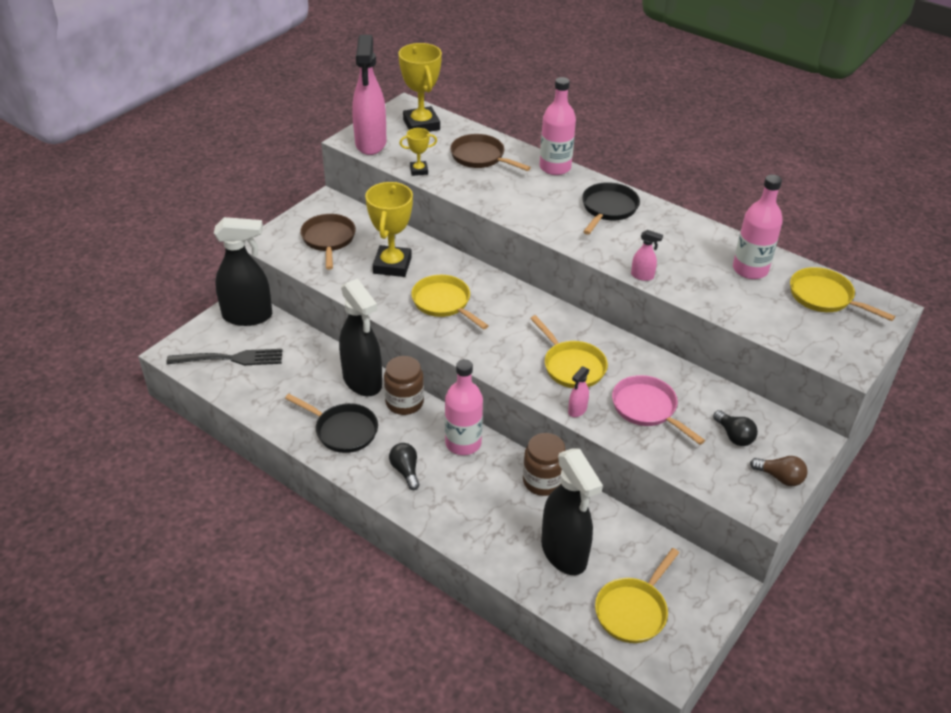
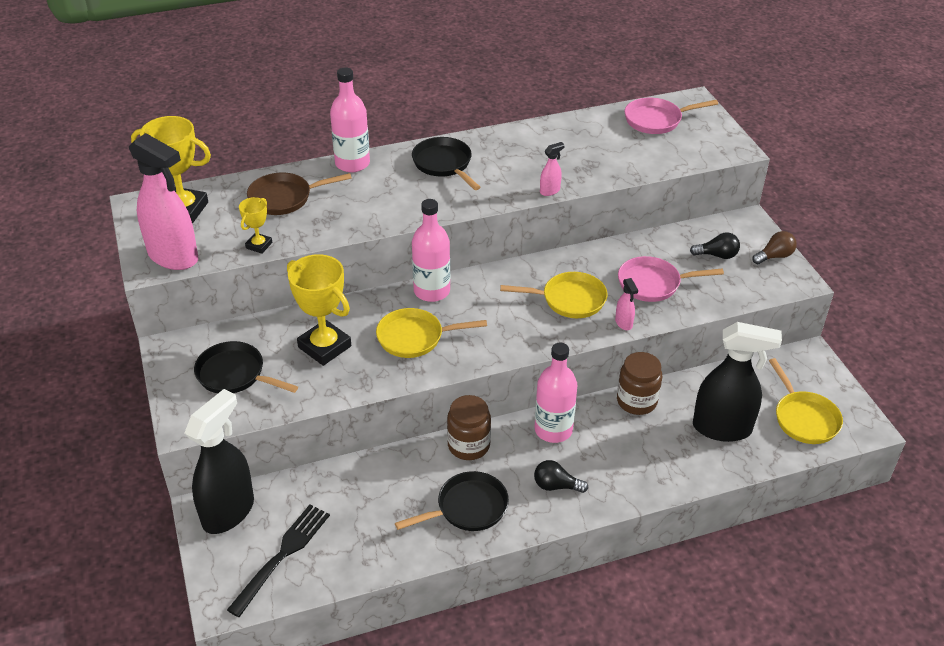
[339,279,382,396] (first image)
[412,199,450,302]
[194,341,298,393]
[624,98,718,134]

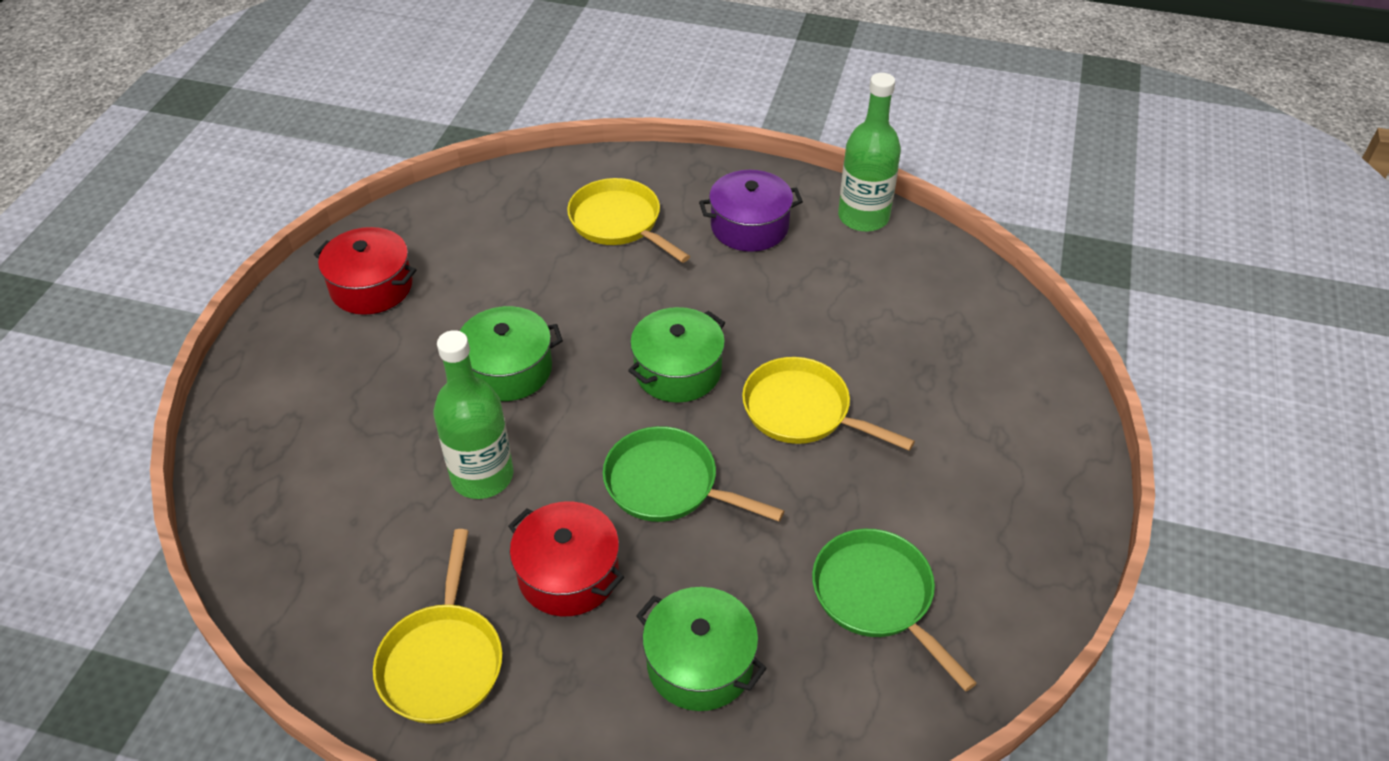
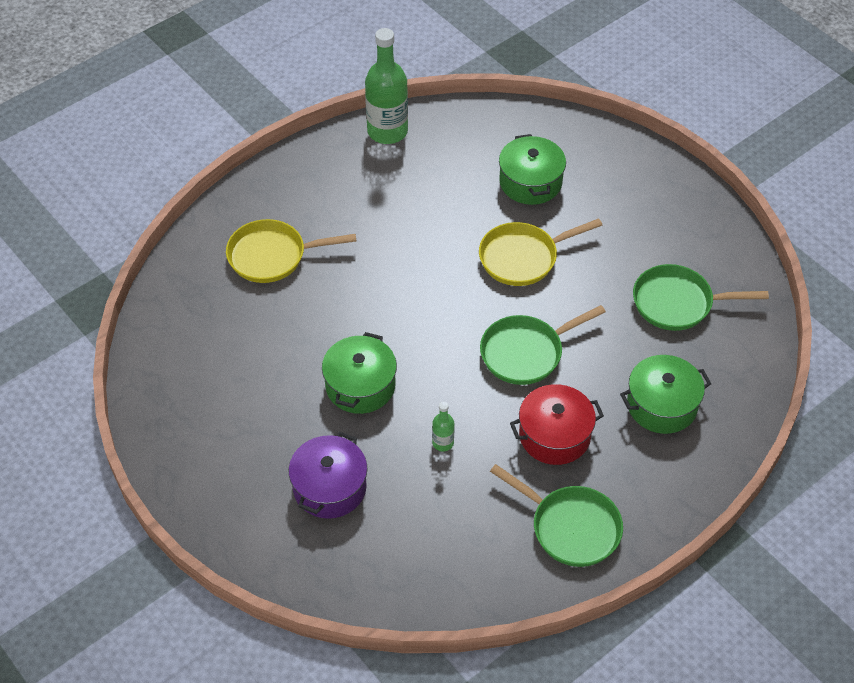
[314,227,416,315] (first image)
[499,134,566,205]
[289,432,367,519]
[490,464,623,567]
[432,402,454,451]

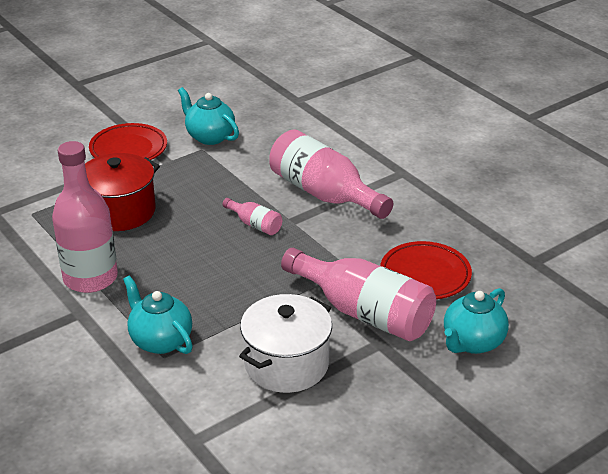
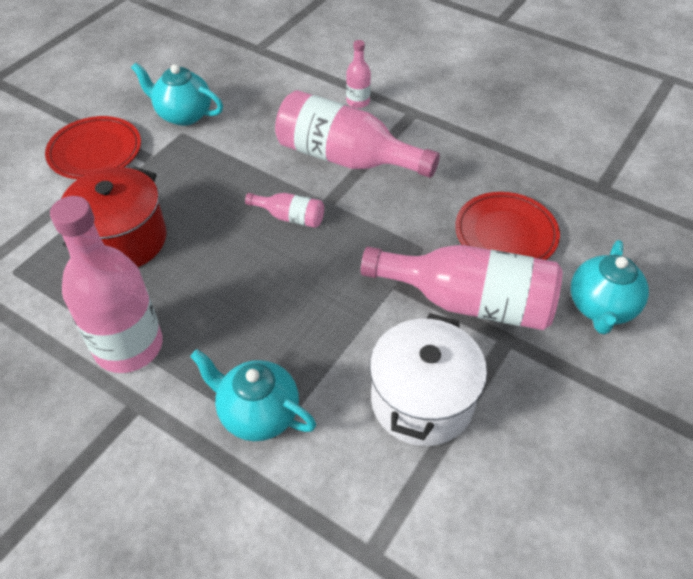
[346,40,371,108]

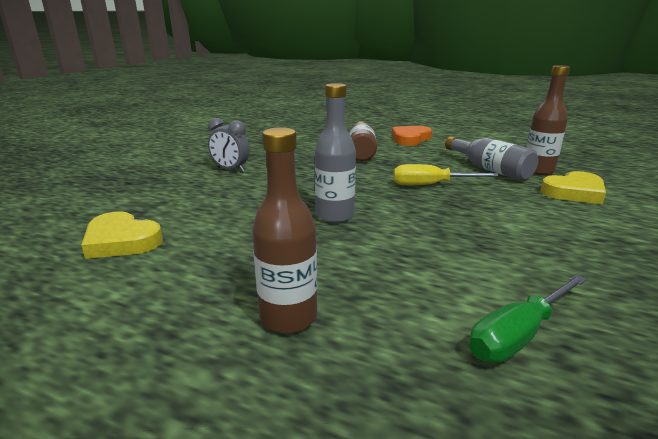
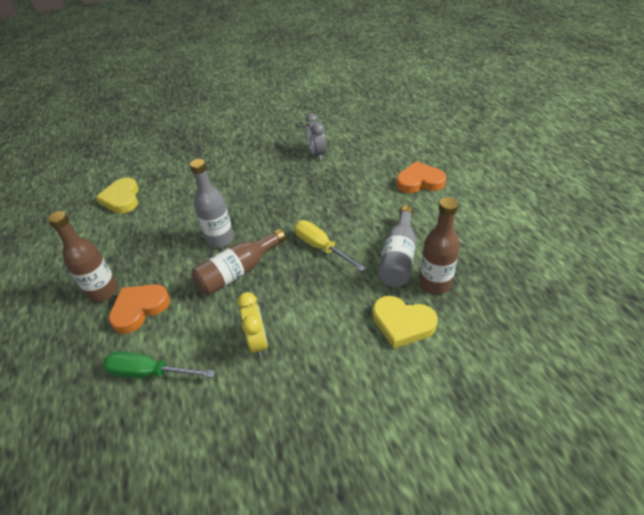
[109,284,170,334]
[237,292,268,357]
[305,113,326,160]
[191,229,286,296]

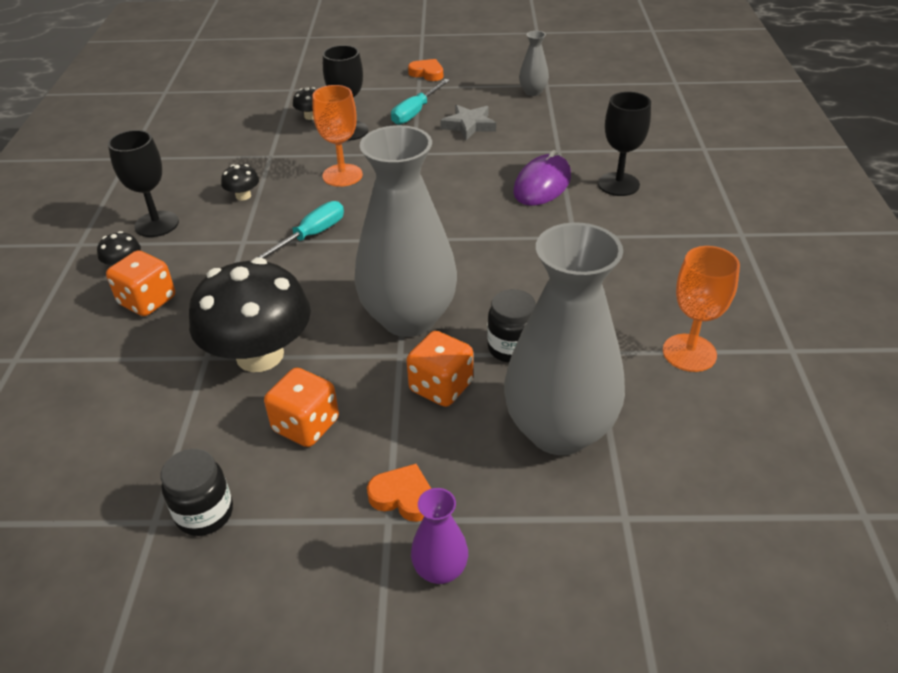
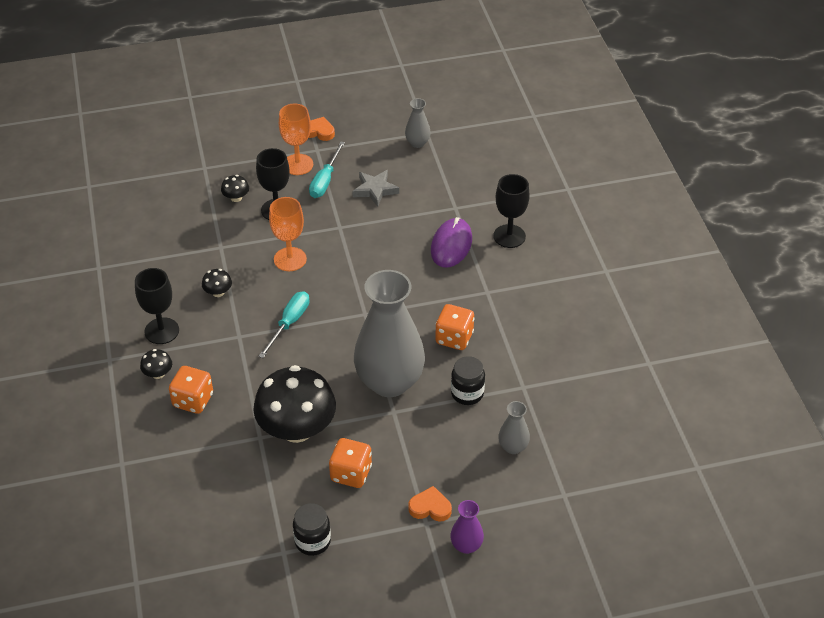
[435,304,475,350]
[279,104,313,175]
[498,401,530,454]

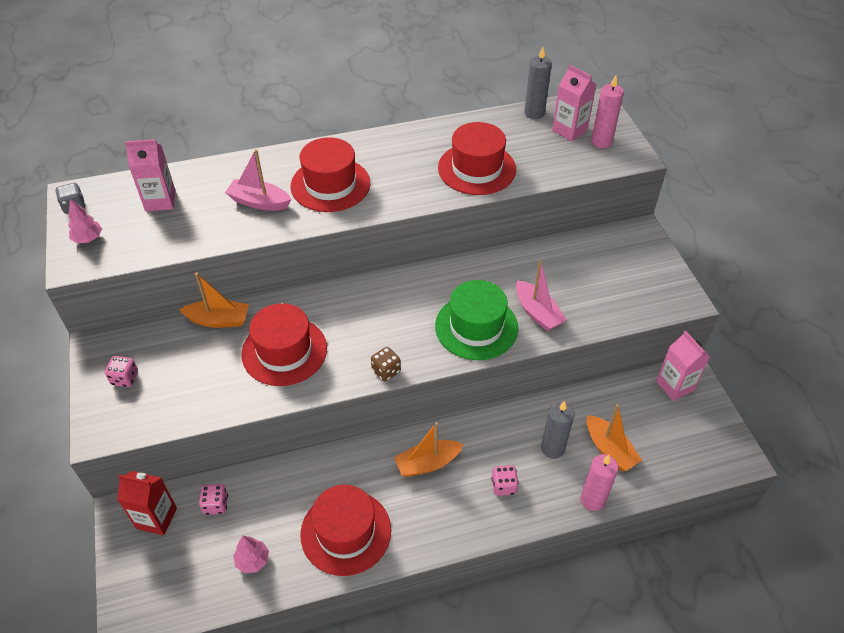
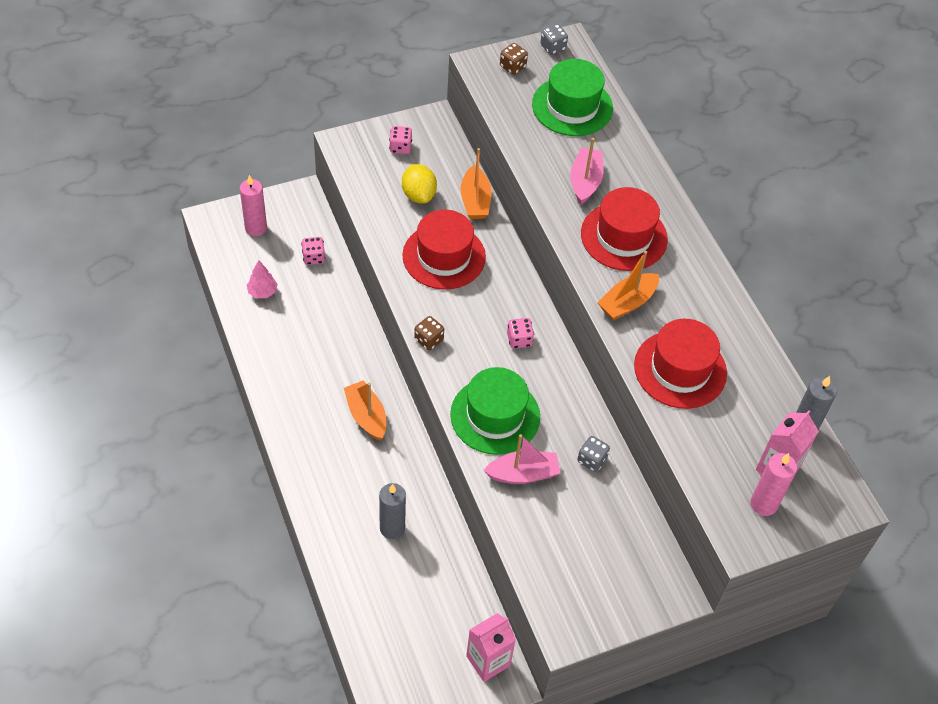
[117,471,177,535] (first image)
[300,485,391,576] (first image)
[402,164,437,203]
[577,436,610,472]
[507,318,534,349]
[240,175,267,236]
[597,251,659,320]
[500,43,528,75]
[532,59,613,136]
[483,434,560,484]

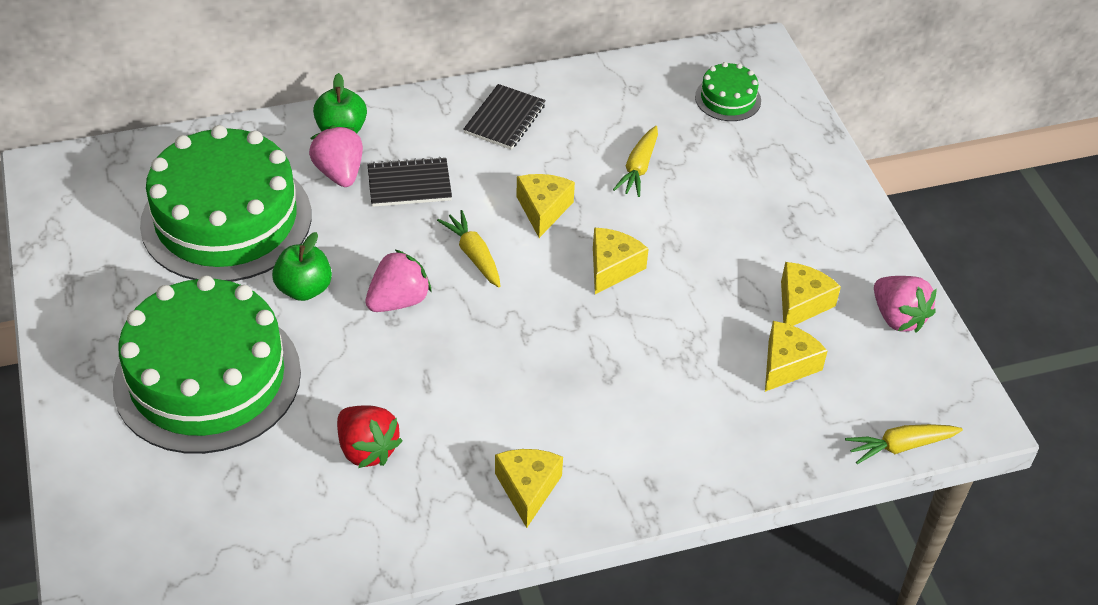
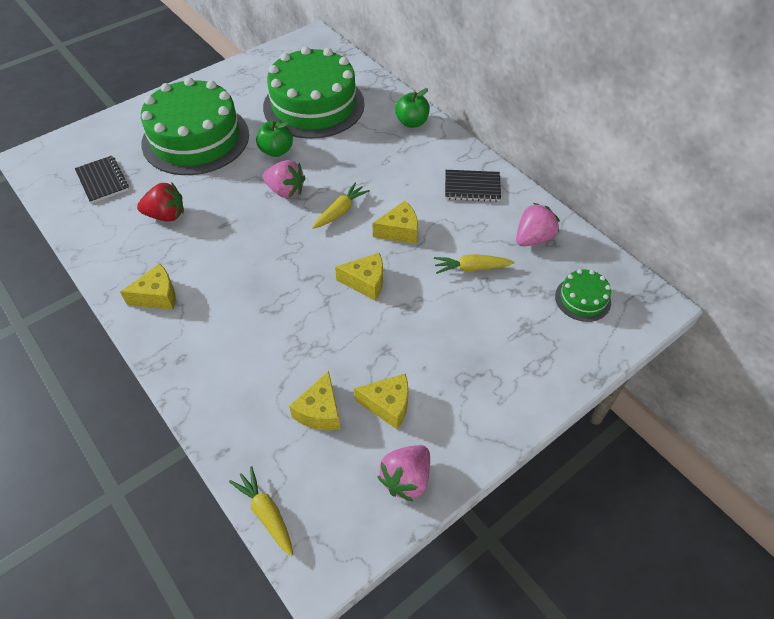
[516,203,560,246]
[75,156,129,204]
[137,183,184,222]
[289,371,340,430]

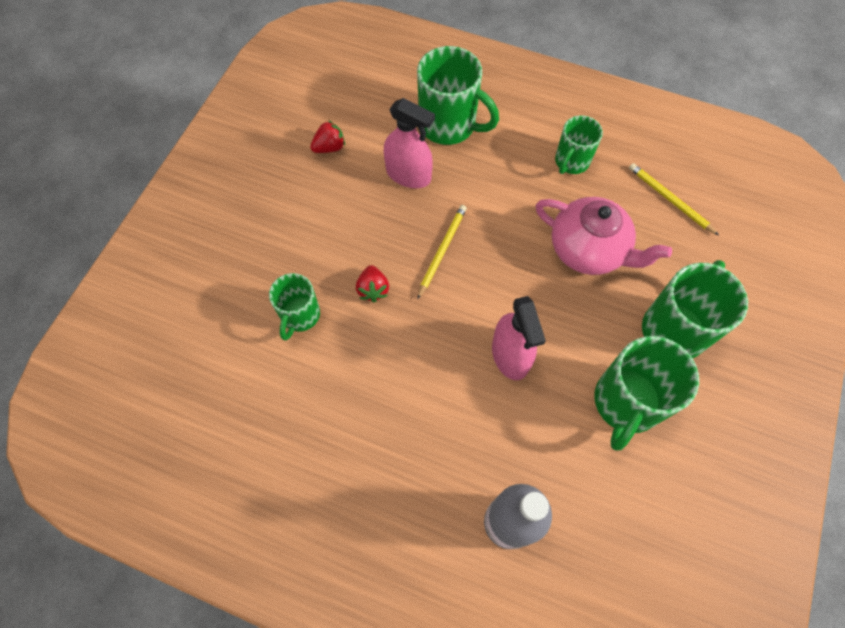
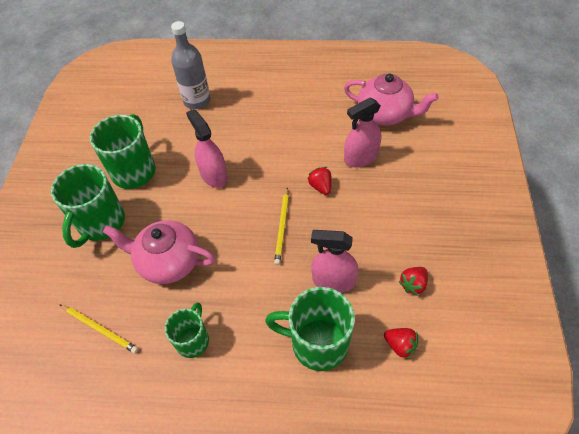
[344,74,439,126]
[384,328,419,359]
[344,98,381,167]

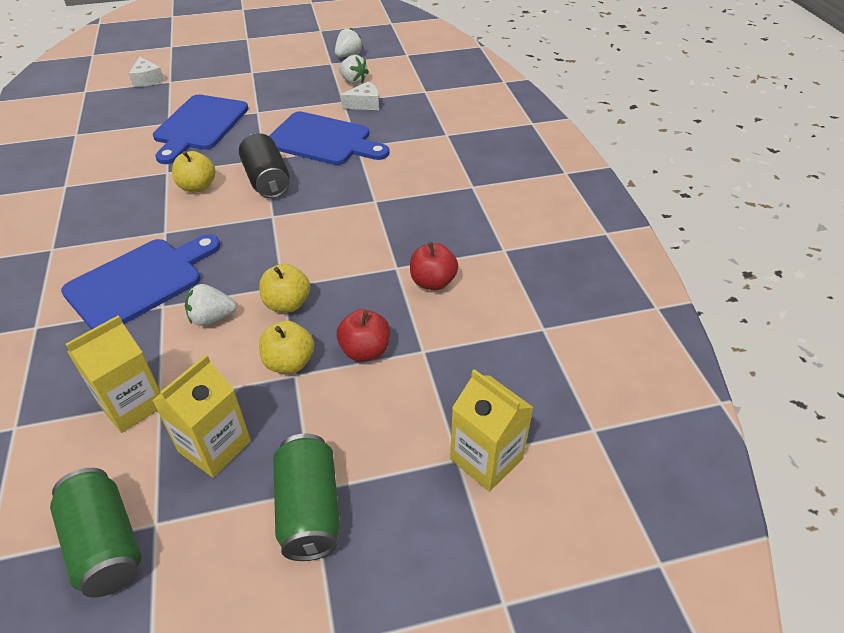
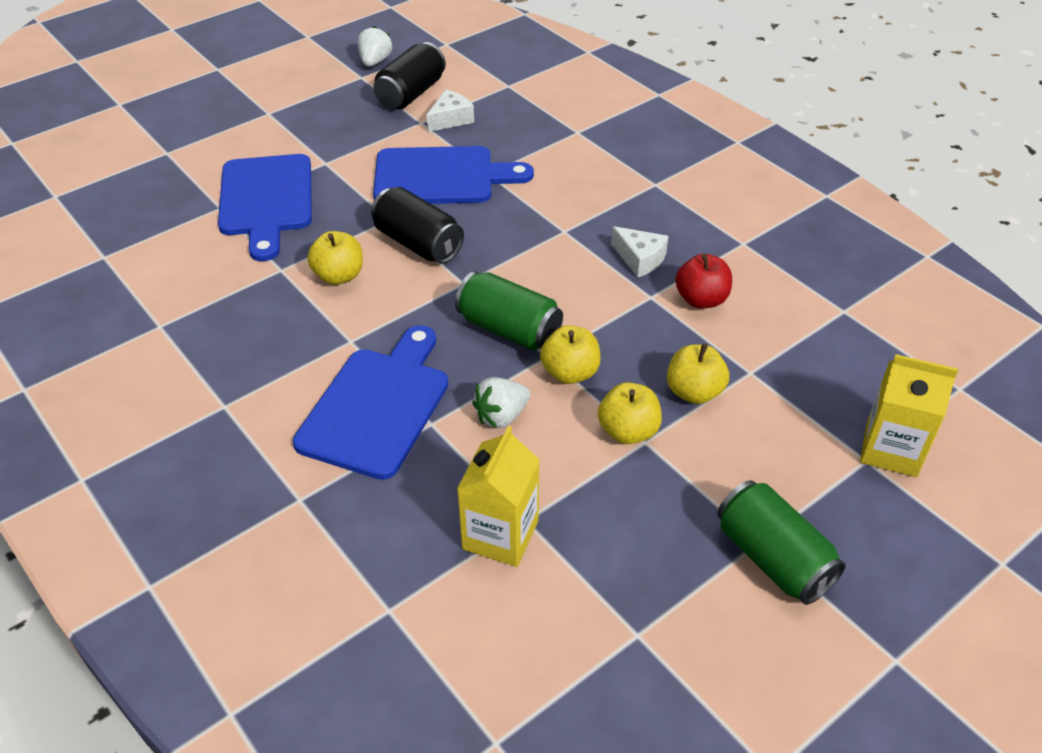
[152,355,251,477] (first image)
[455,271,563,351]
[611,226,668,278]
[373,42,446,109]
[667,344,729,404]

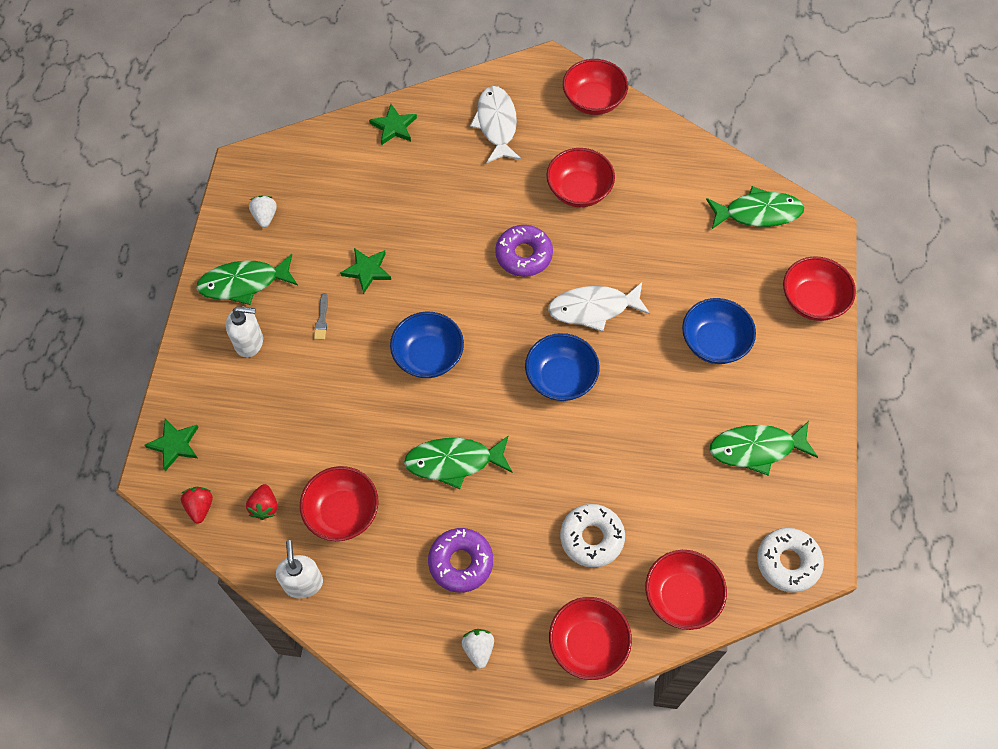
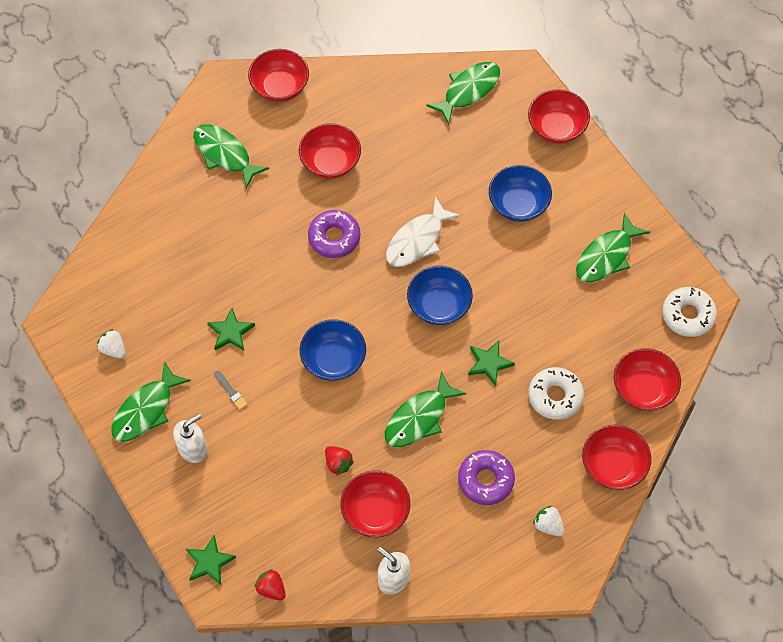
[325,446,354,476]
[468,341,515,386]
[194,124,269,189]

